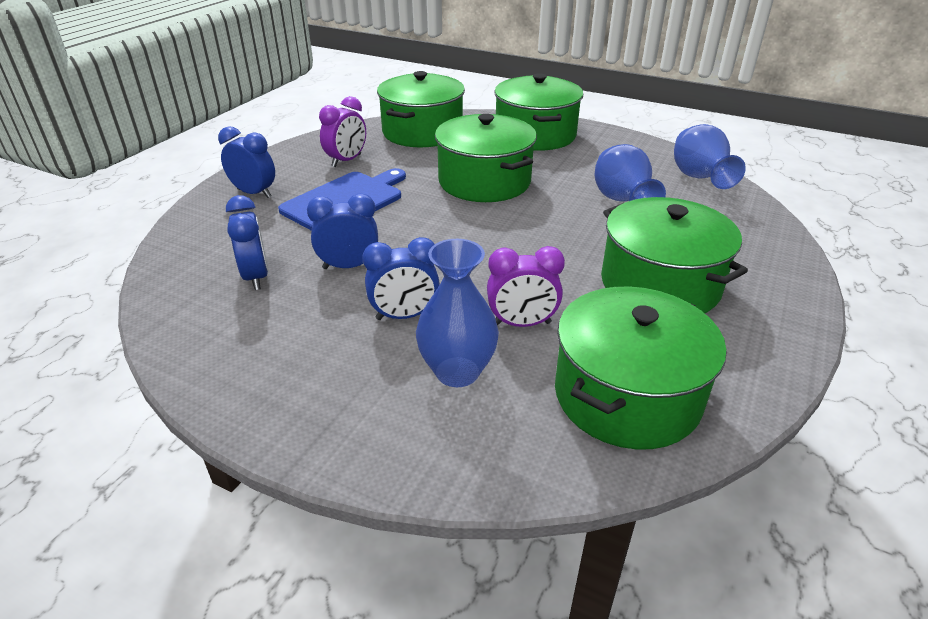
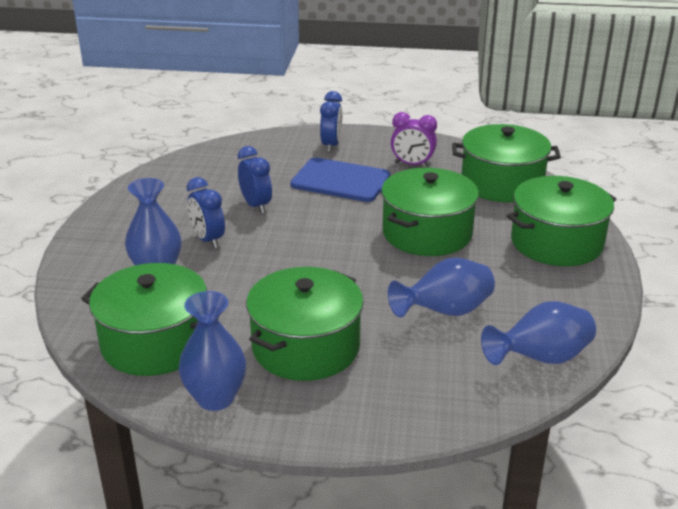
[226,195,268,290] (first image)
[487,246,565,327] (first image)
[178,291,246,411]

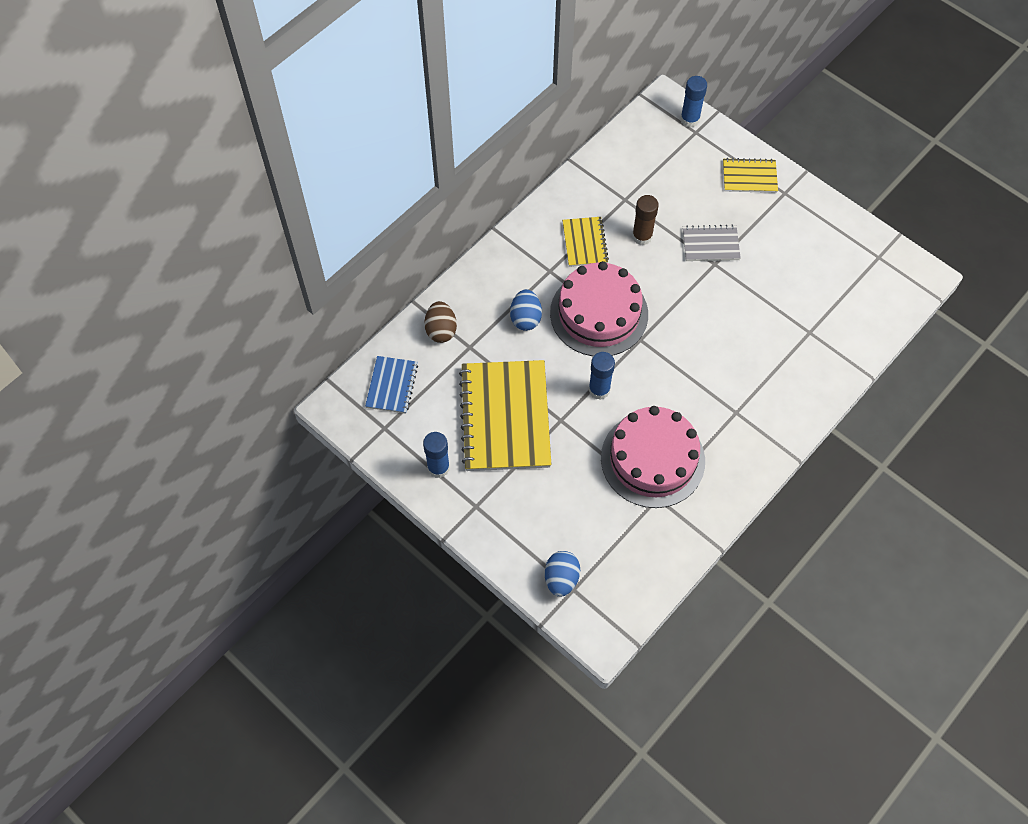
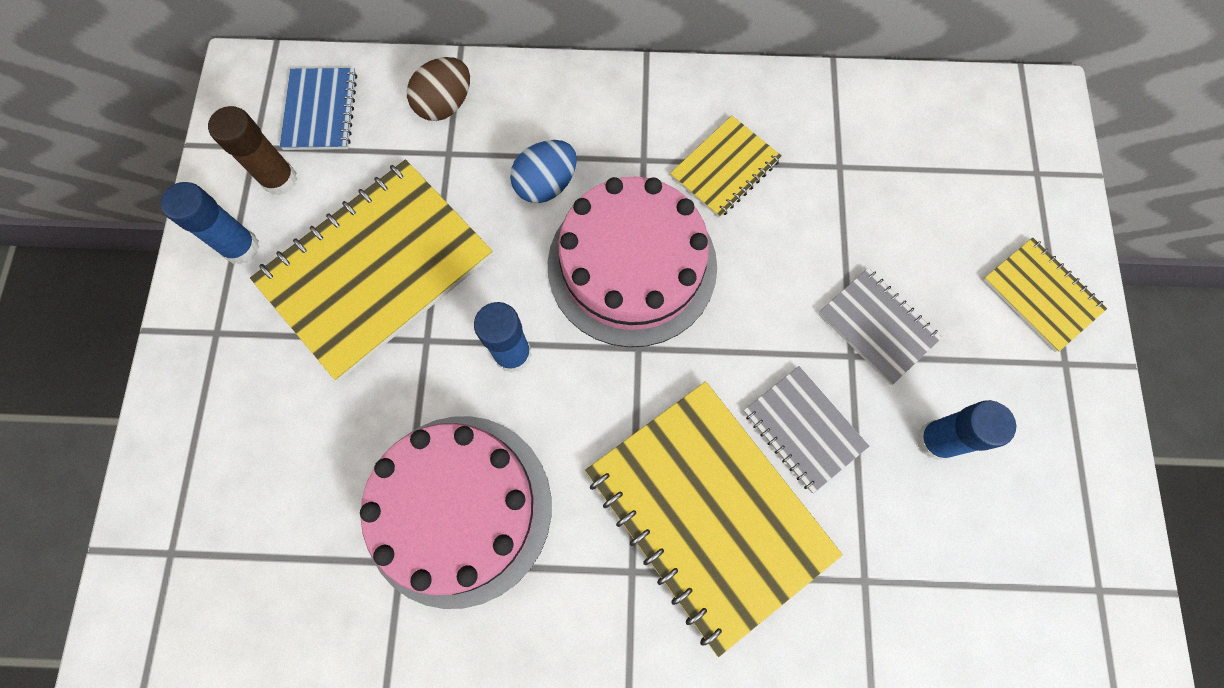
[545,551,580,597] (first image)
[585,382,843,657]
[743,366,869,494]
[208,106,297,196]
[916,400,1016,461]
[280,68,357,150]

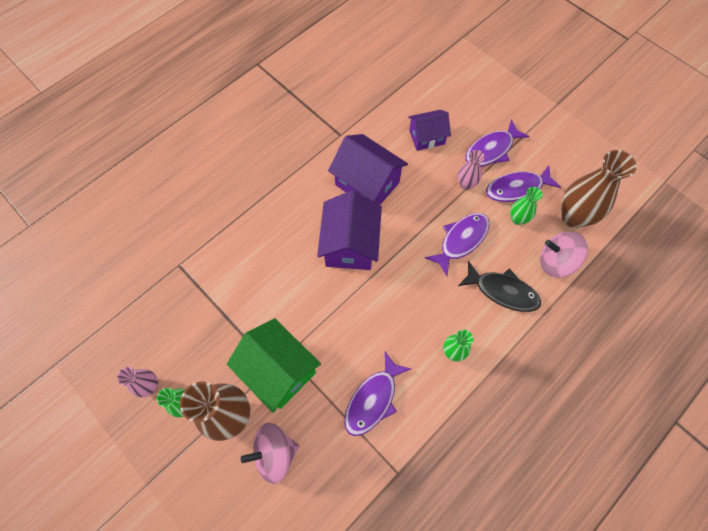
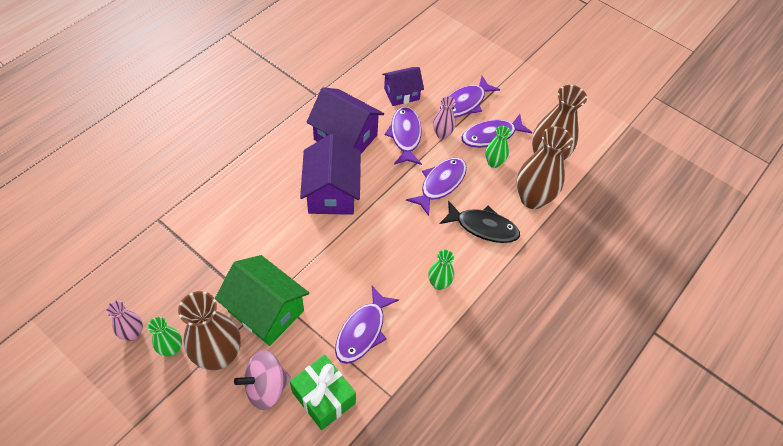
[290,355,356,430]
[385,106,422,165]
[517,126,573,209]

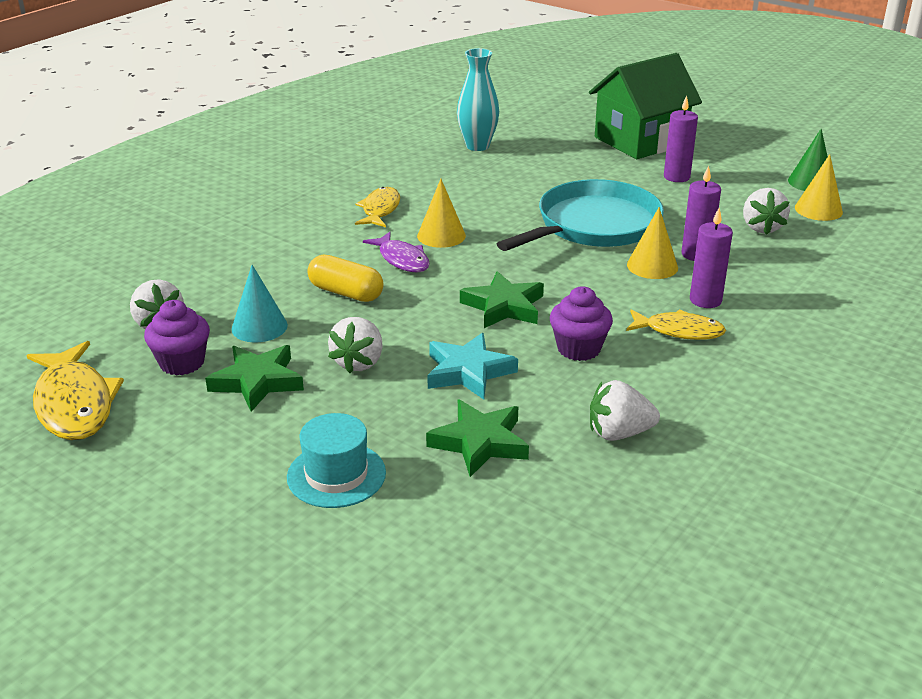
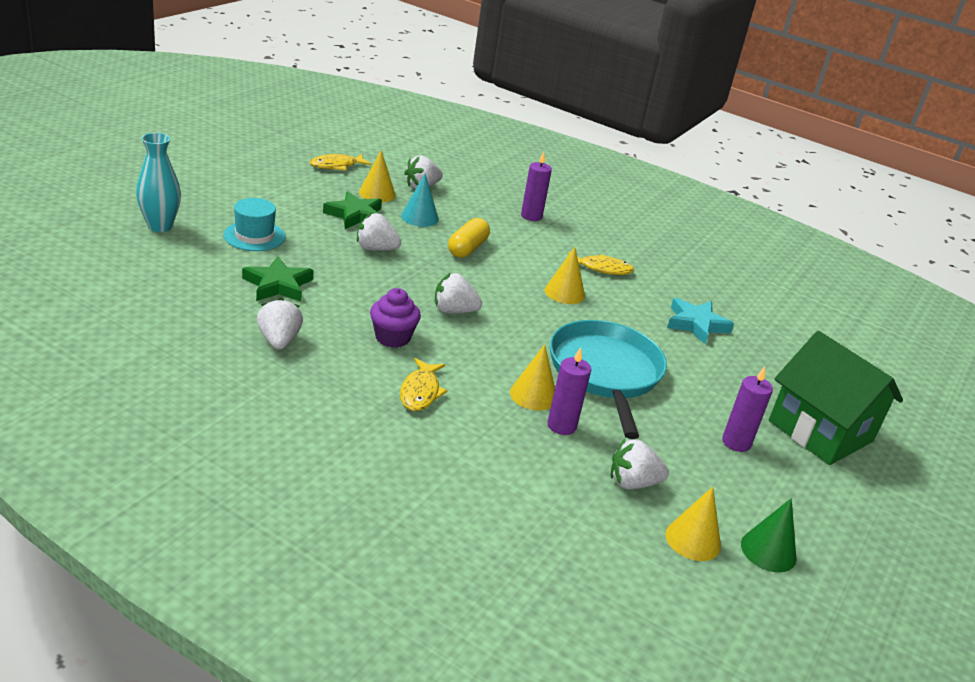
[363,232,430,273] (first image)
[667,298,734,344]
[136,133,181,232]
[521,152,552,221]
[359,150,396,202]
[435,273,482,313]
[550,320,667,439]
[310,154,372,171]

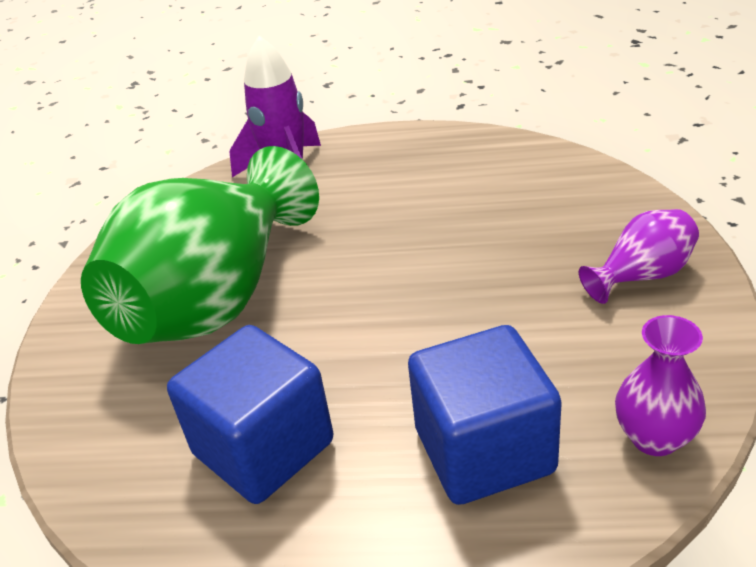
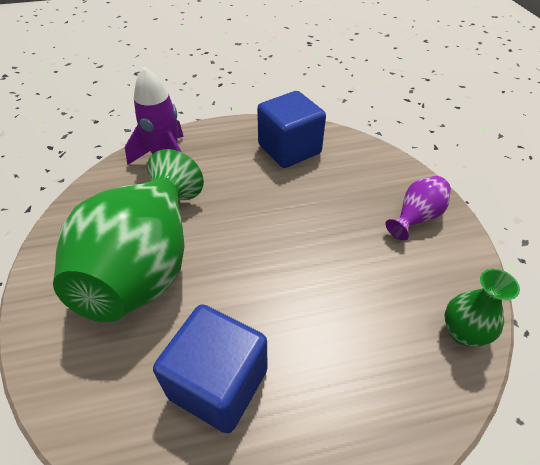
[257,91,326,168]
[444,269,520,347]

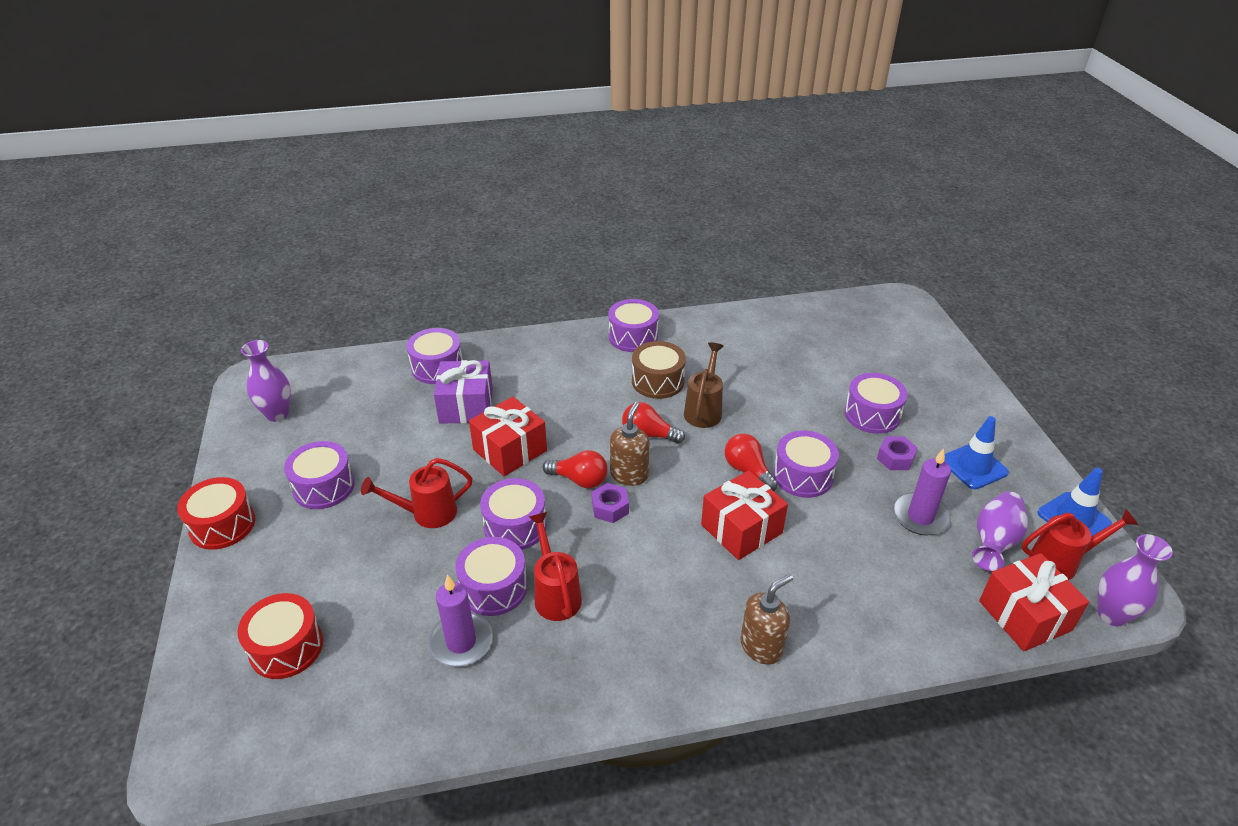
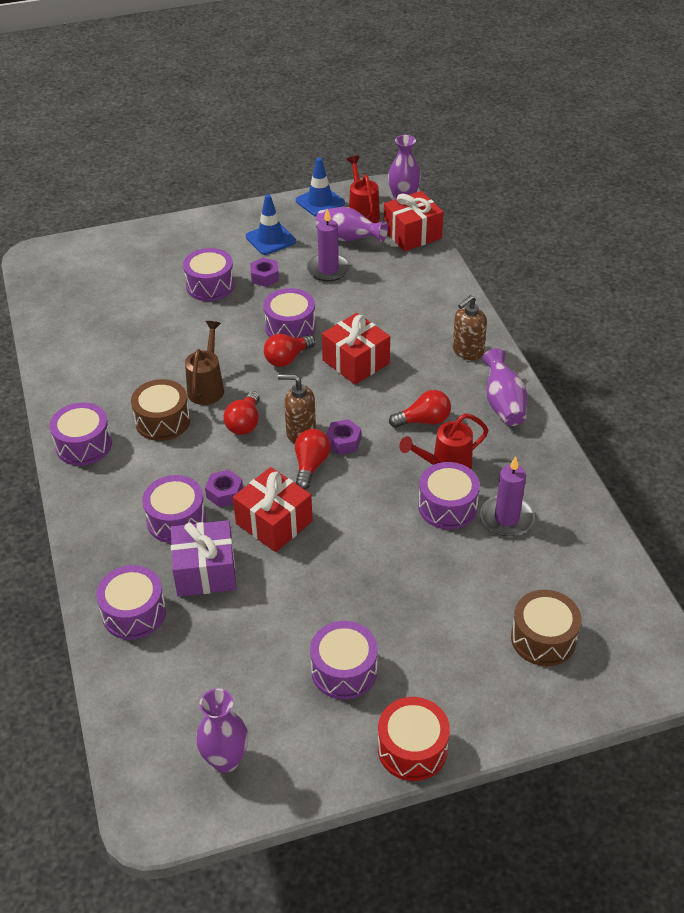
[361,458,472,528] (first image)
[205,470,243,507]
[389,390,451,428]
[482,348,527,426]
[142,475,206,543]
[511,590,581,666]
[185,321,224,405]
[453,295,487,360]

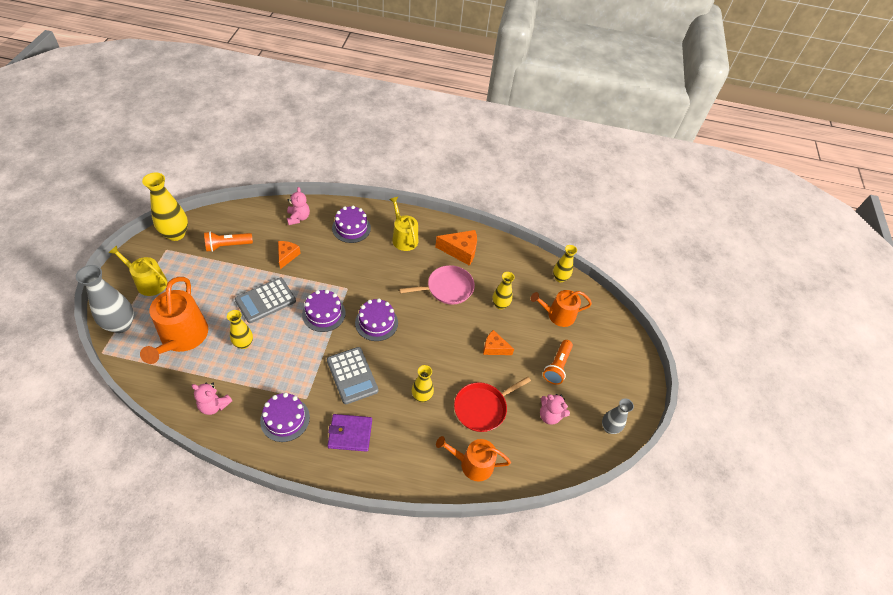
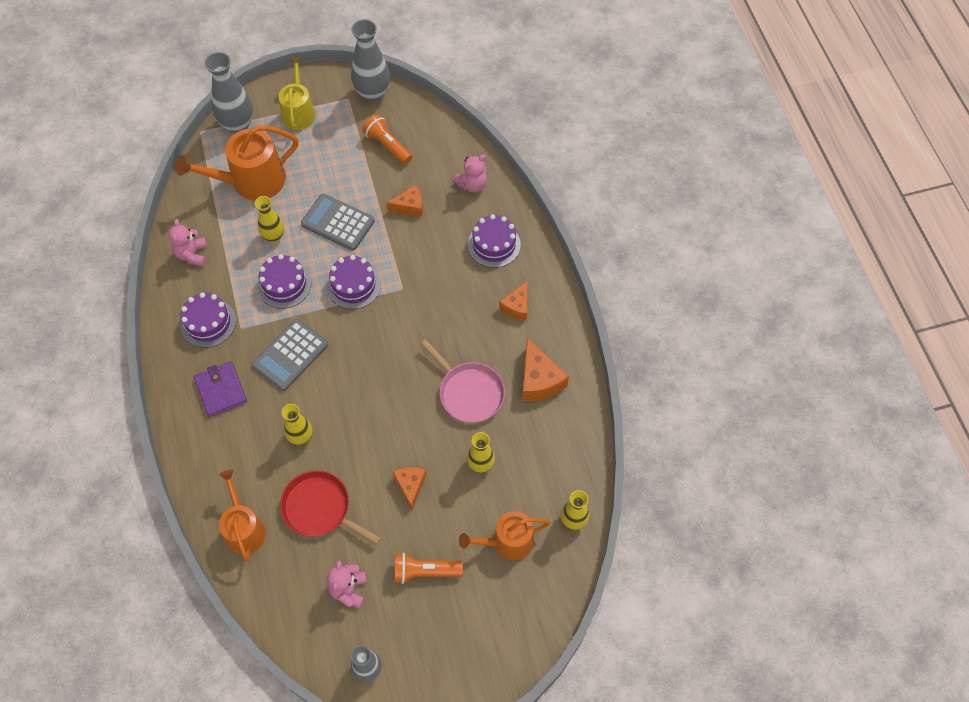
[257,254,311,309]
[499,281,528,320]
[351,19,390,102]
[459,511,551,560]

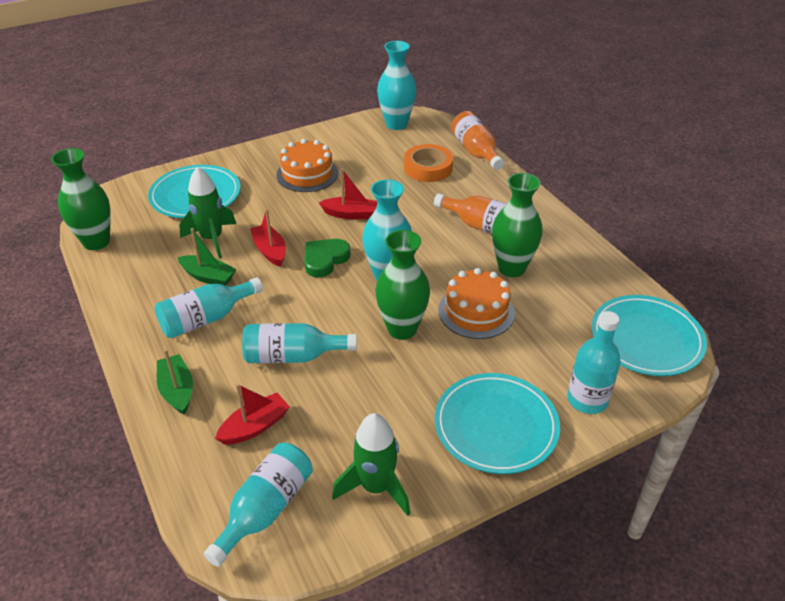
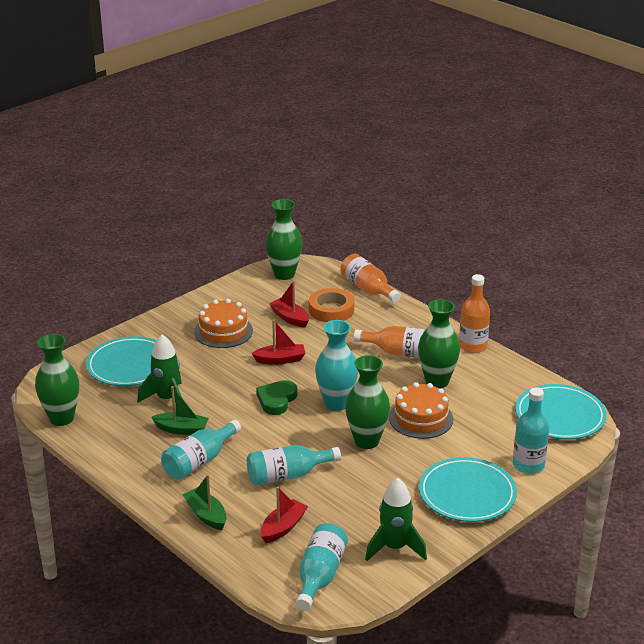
[459,274,490,353]
[269,281,309,328]
[265,199,303,280]

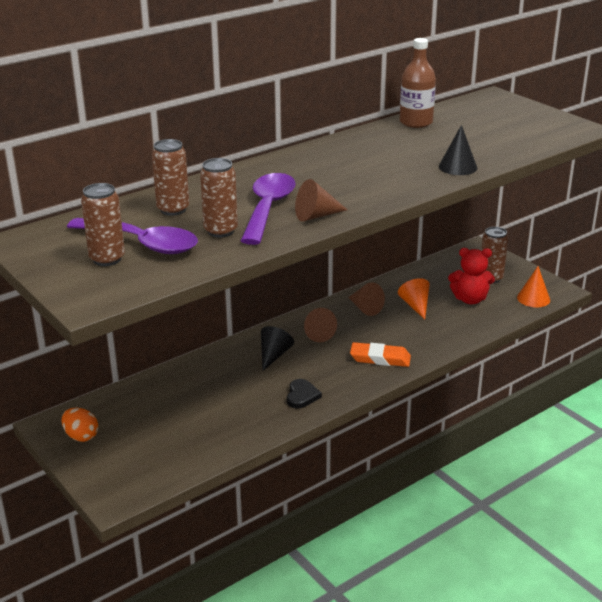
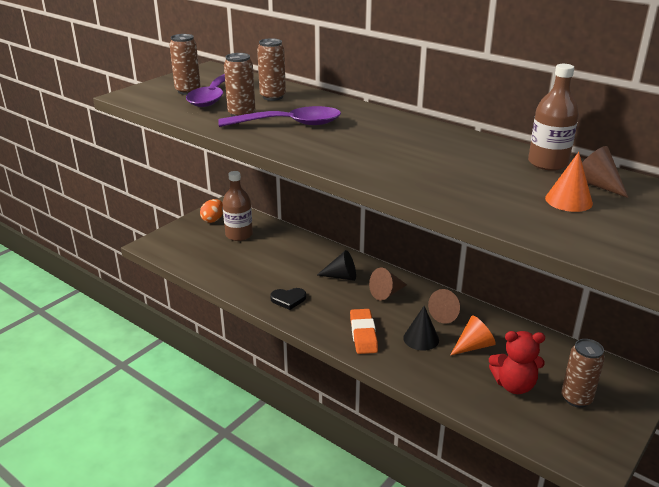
[223,171,253,241]
[582,146,629,198]
[403,306,439,351]
[545,152,593,212]
[489,331,545,394]

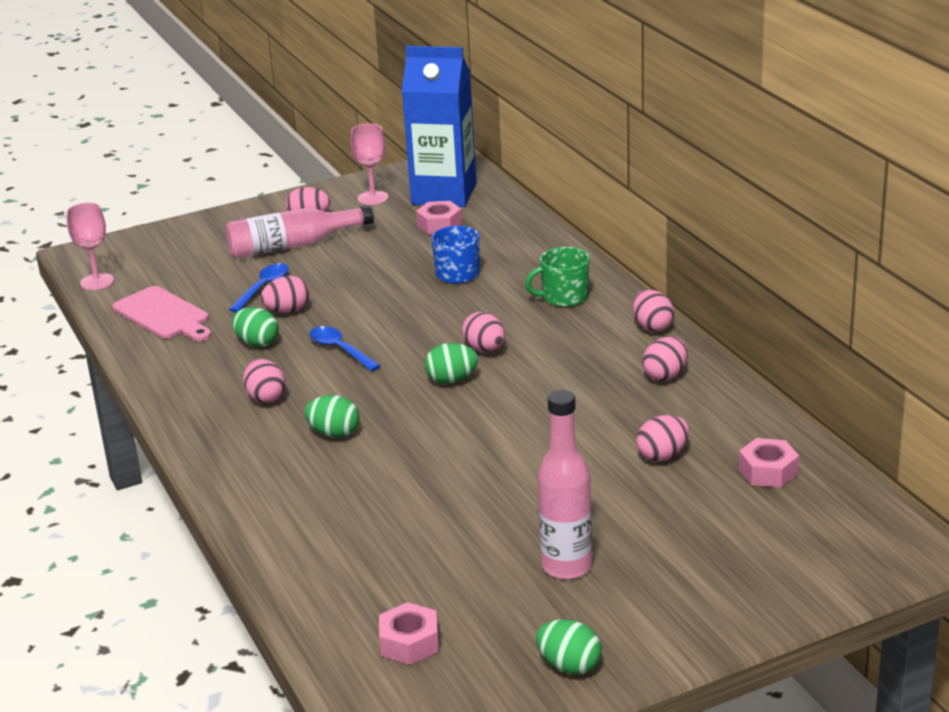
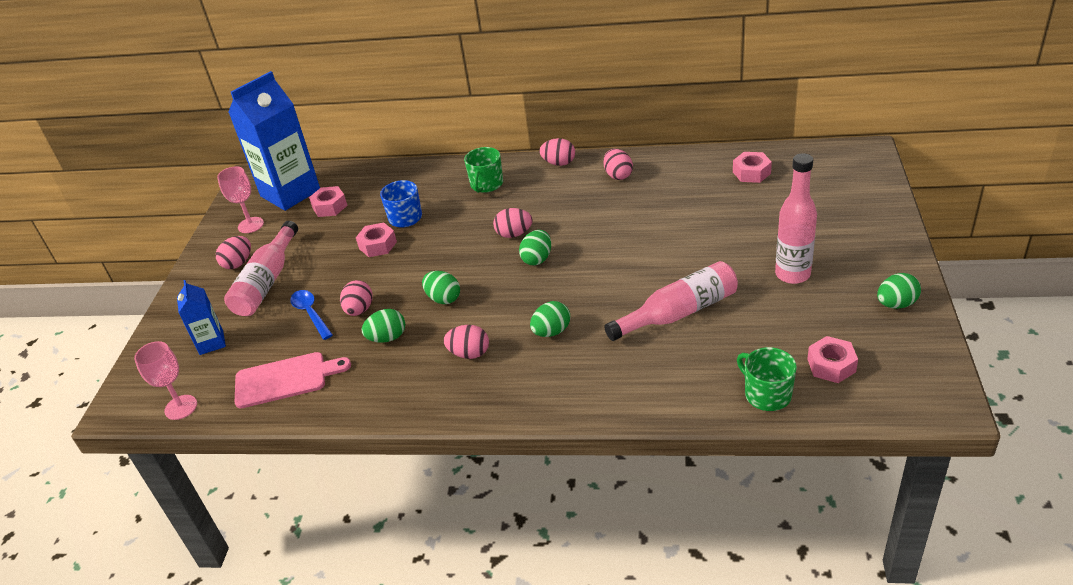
[636,415,689,462] (first image)
[177,280,226,355]
[356,223,397,257]
[604,261,738,341]
[737,347,797,411]
[422,271,460,304]

